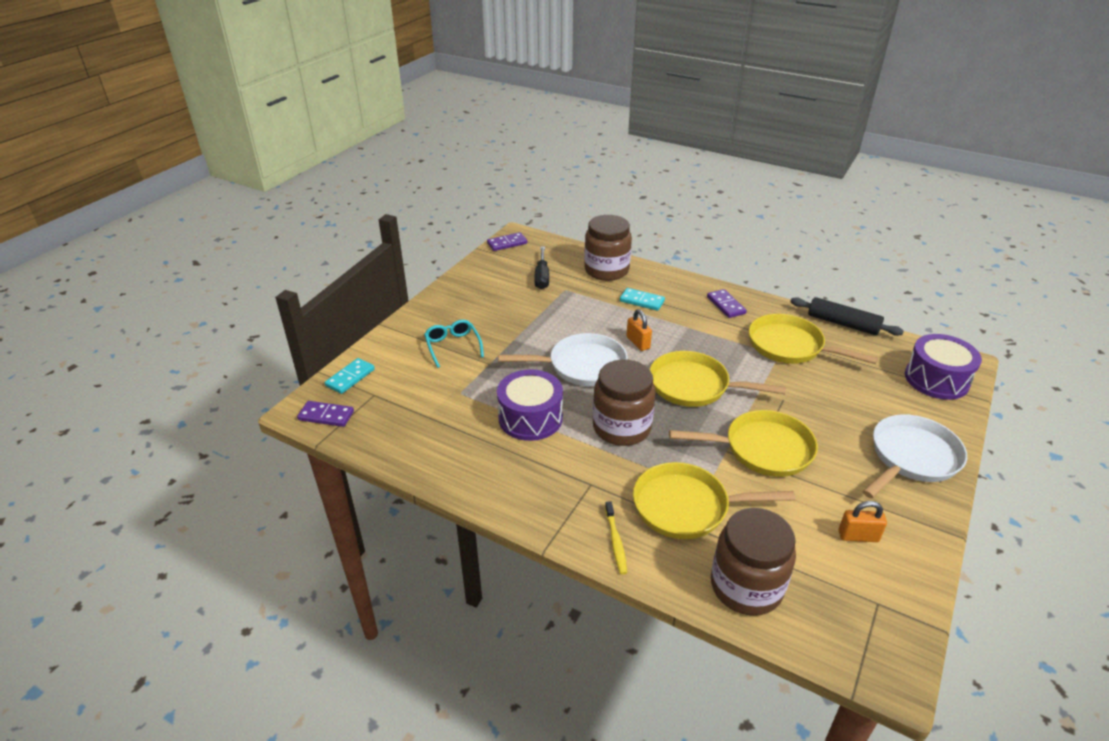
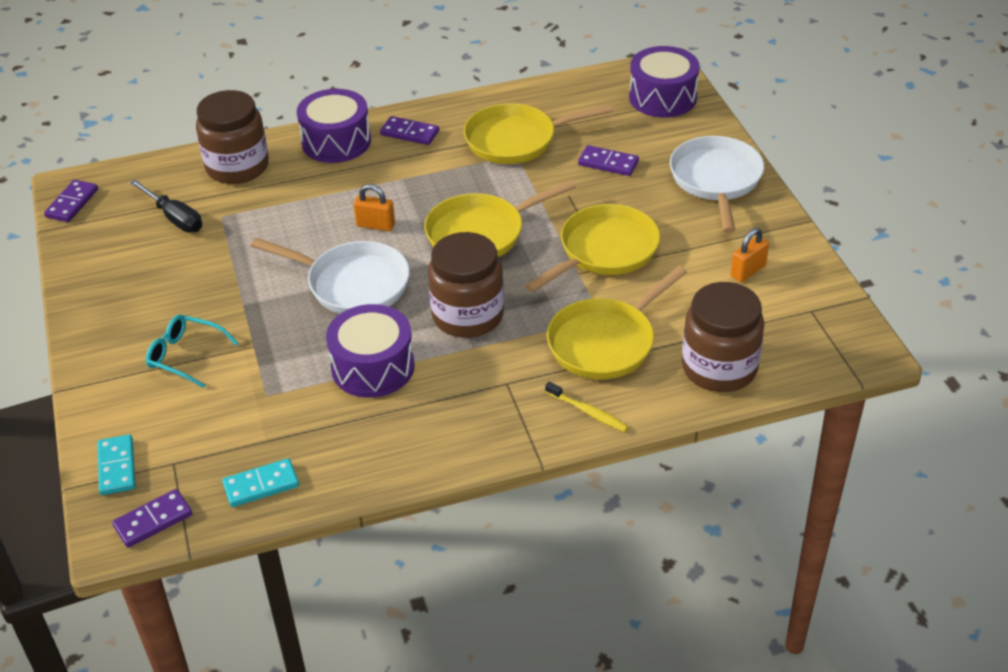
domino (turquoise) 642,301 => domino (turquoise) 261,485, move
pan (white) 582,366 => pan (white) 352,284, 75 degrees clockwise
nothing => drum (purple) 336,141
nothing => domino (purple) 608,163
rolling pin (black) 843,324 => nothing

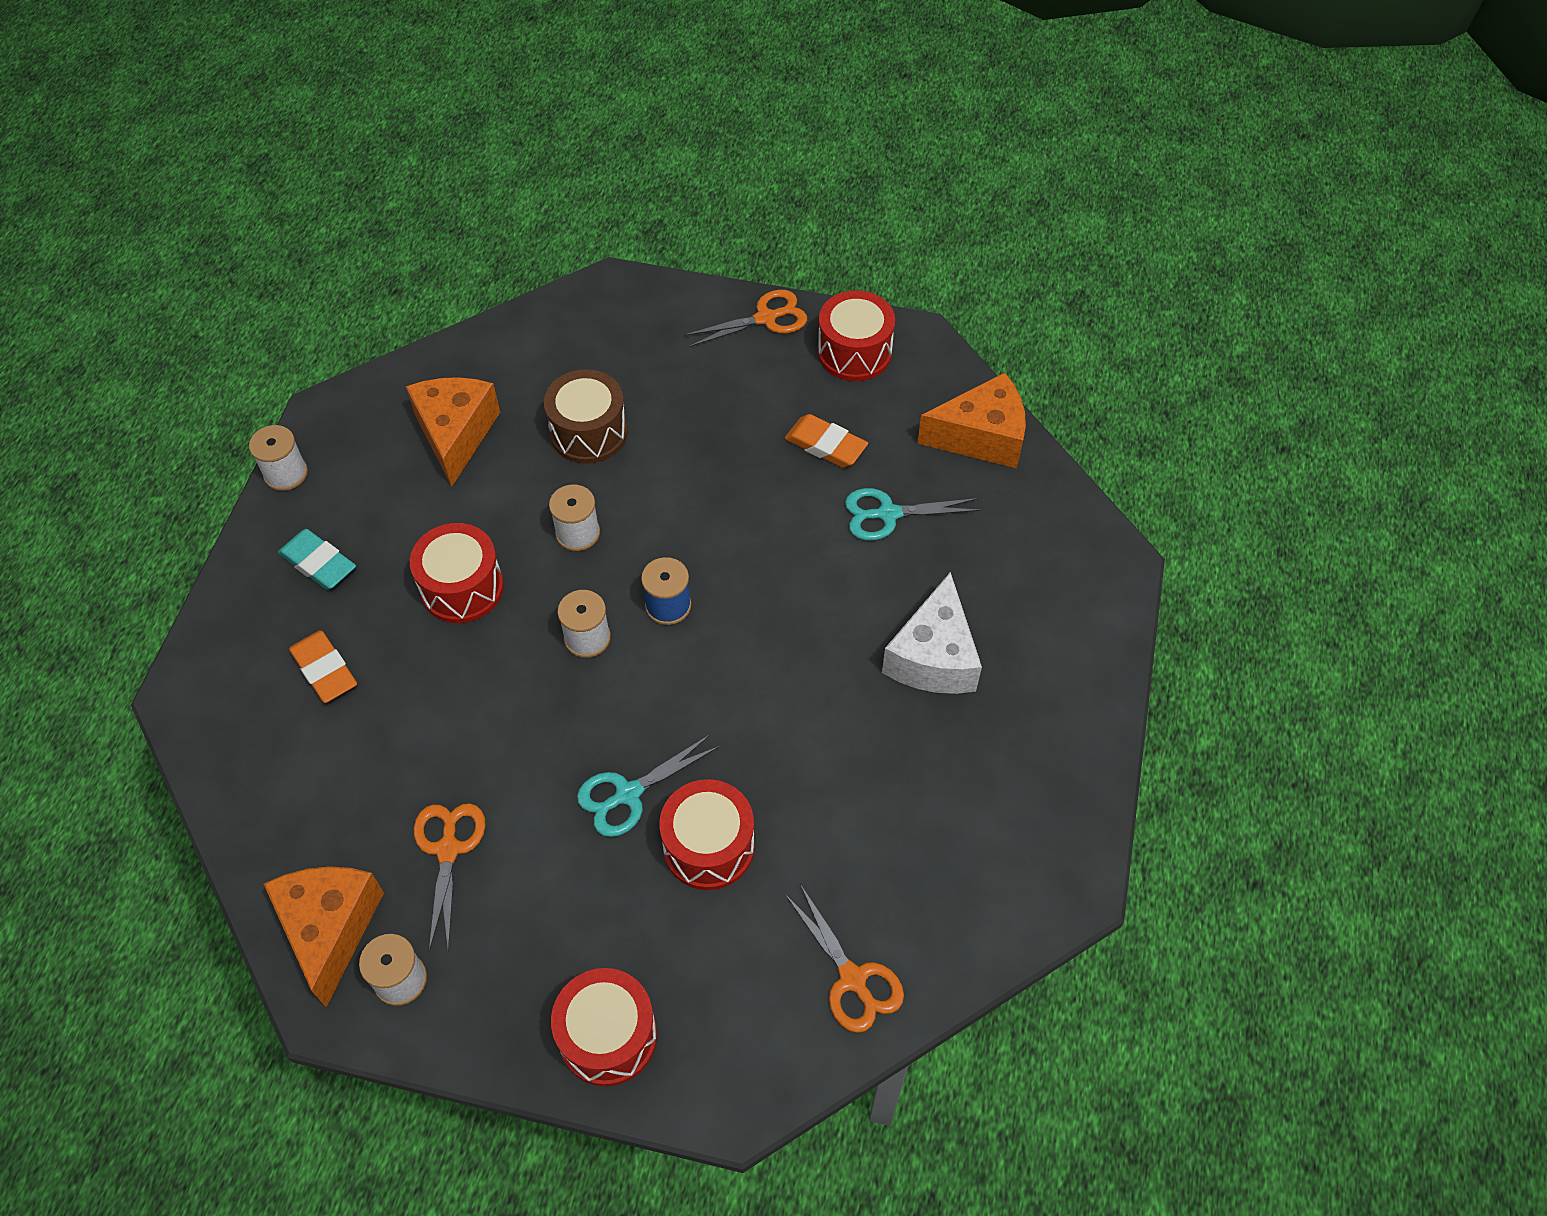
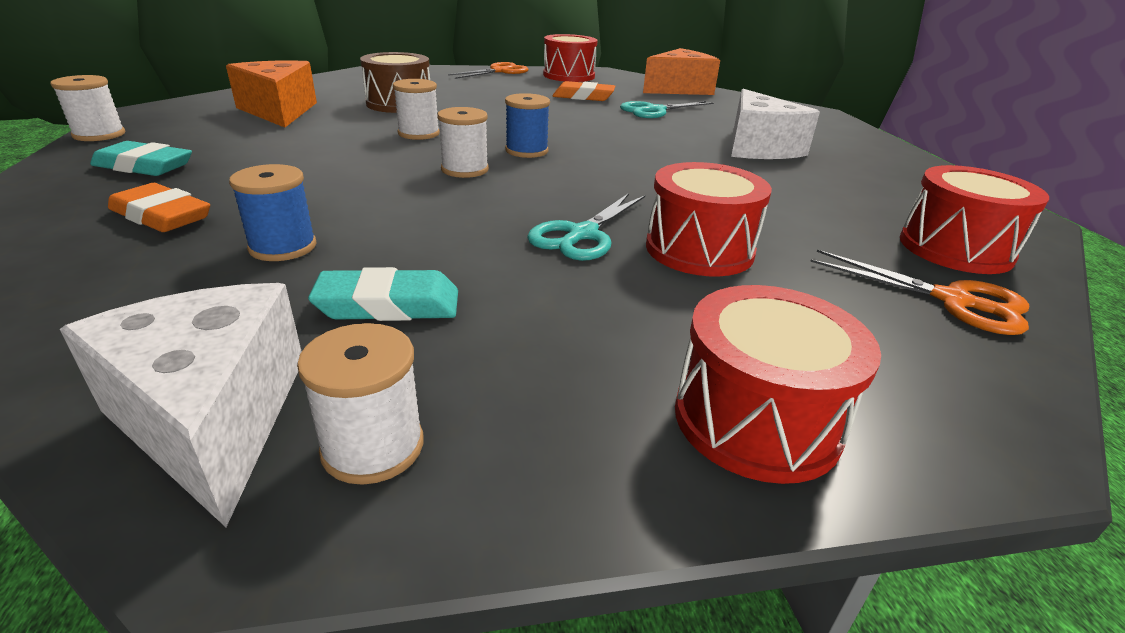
cheese (orange) 330,929 => cheese (white) 213,418
nothing => spool (blue) 283,247
scissors (orange) 448,849 => eraser (turquoise) 388,305
drum (red) 462,588 => drum (red) 955,249, move

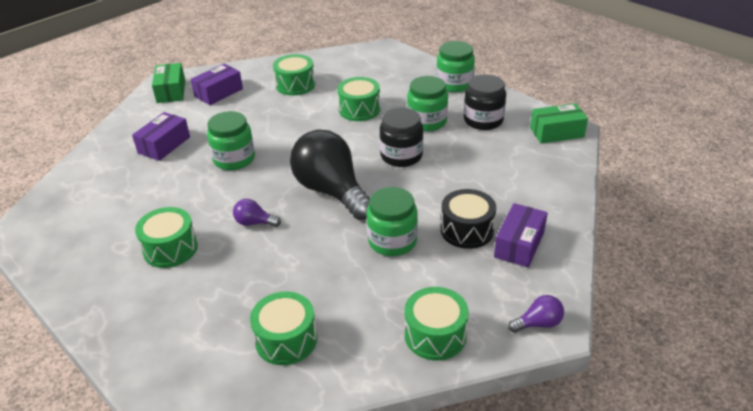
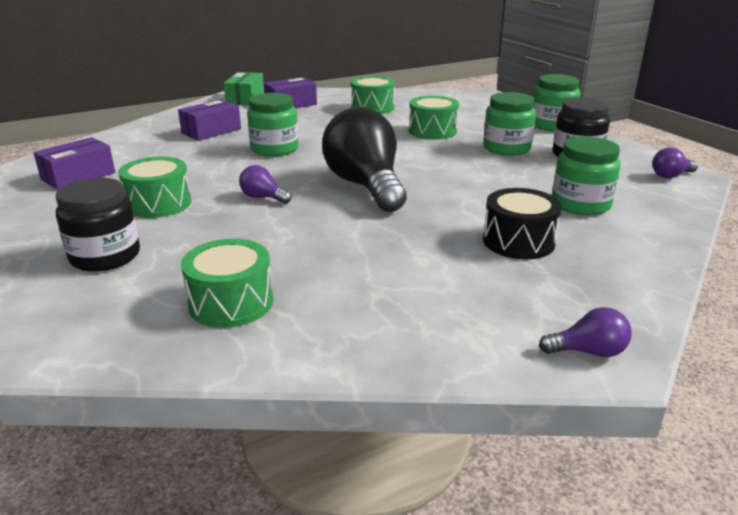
box (purple) 519,244 => box (purple) 78,176, move
jar (black) 401,156 => jar (black) 105,256, move
jar (green) 392,241 => jar (green) 580,204, move
box (green) 556,132 => light bulb (purple) 670,175
drum (green) 435,335 => nothing

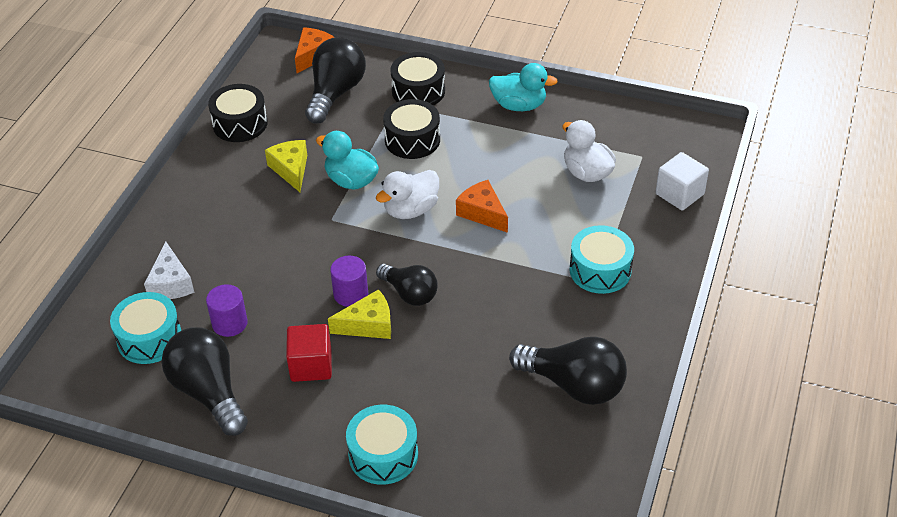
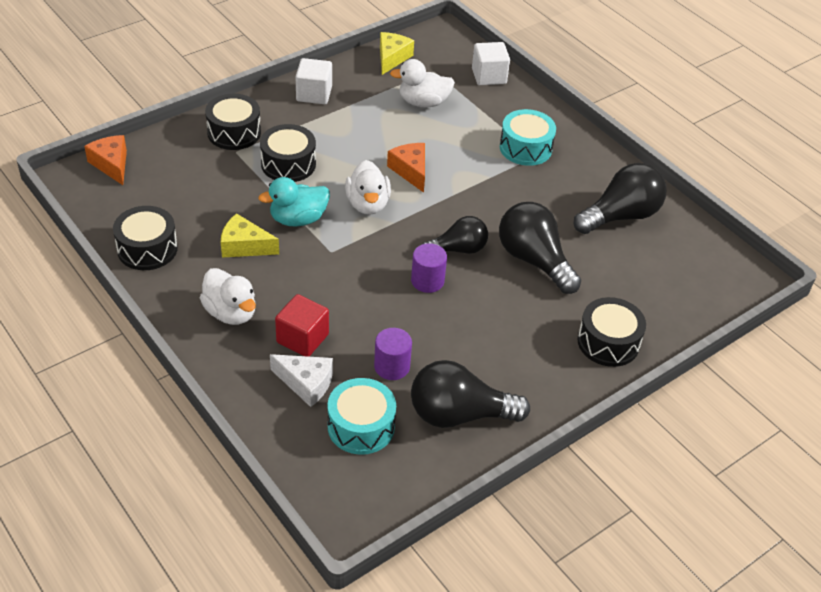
nothing => duck (white) 231,312
cube (red) 311,365 => cube (red) 302,338, move
duck (turquoise) 519,105 => cube (white) 314,94
cheese (yellow) 368,325 => cheese (yellow) 392,58, move
cheese (orange) 482,213 => cheese (orange) 410,171, 75 degrees clockwise
light bulb (black) 335,93 => light bulb (black) 534,260, move
drum (turquoise) 383,455 => drum (black) 608,342

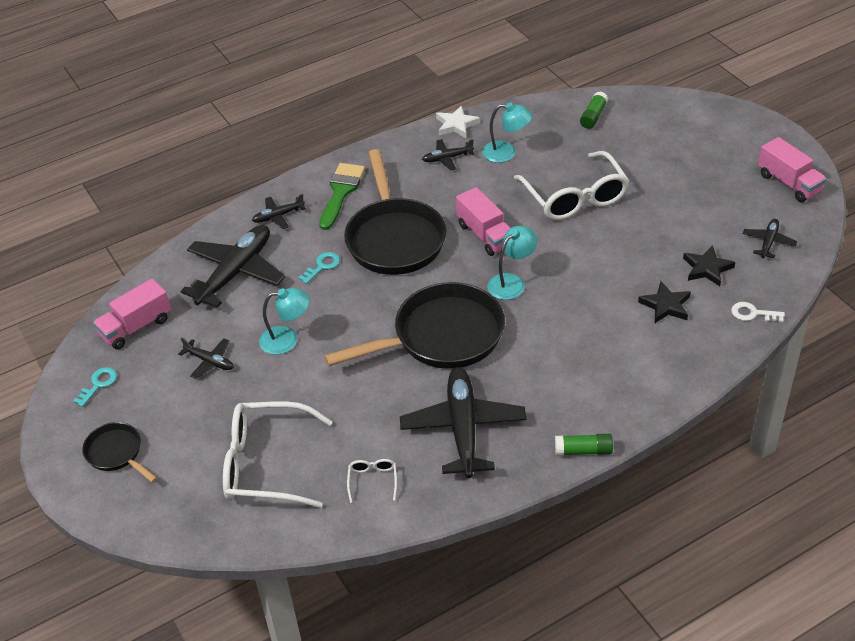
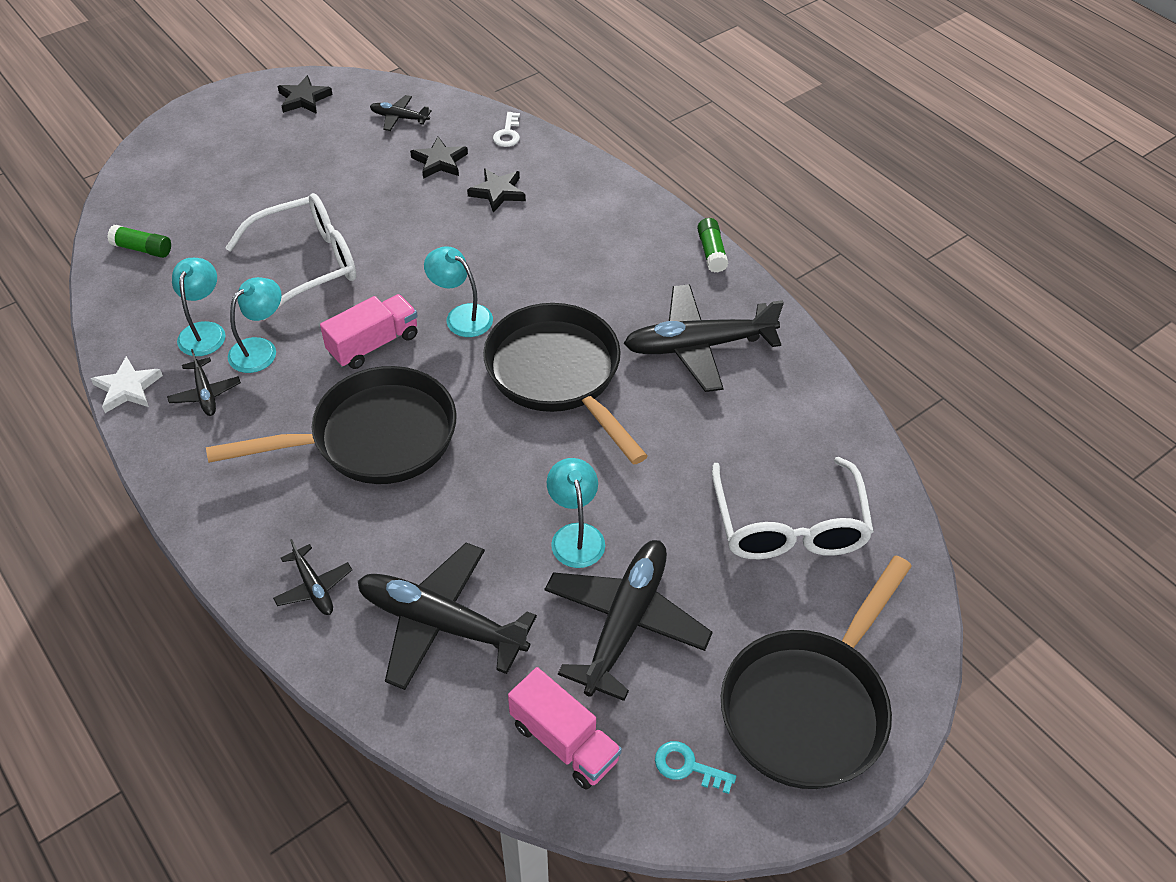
nothing => lamp (turquoise) 260,349
truck (pink) 789,183 => star (black) 304,99
plane (black) 210,361 => plane (black) 625,623, x2.09
pan (black) 116,453 => pan (black) 809,706, x2.01
key (turquoise) 322,266 => nothing
brush (green) 341,192 => nothing
glasses (white) 372,481 => nothing

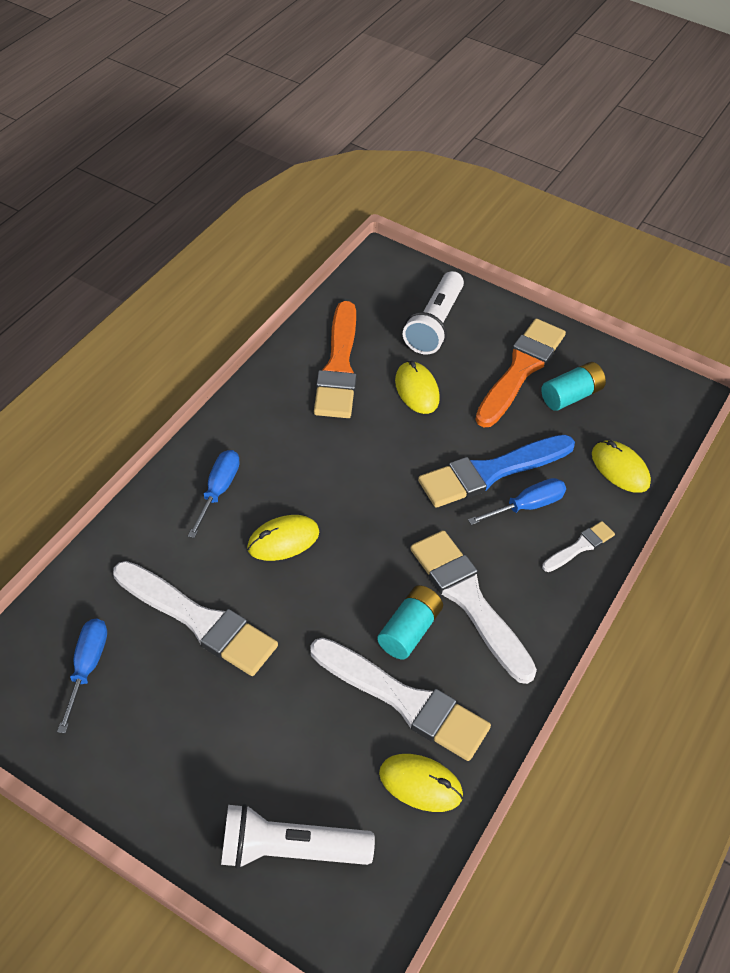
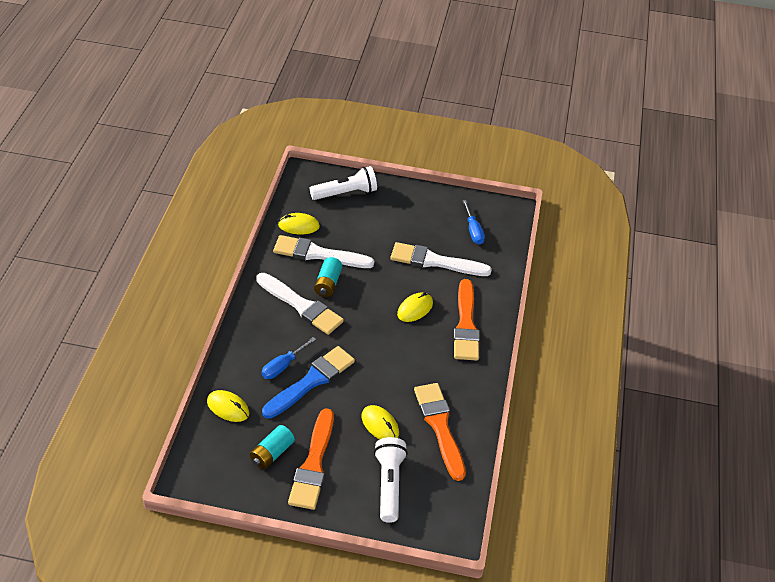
screwdriver (blue) 218,491 => brush (orange) 466,324
brush (white) 580,547 => nothing

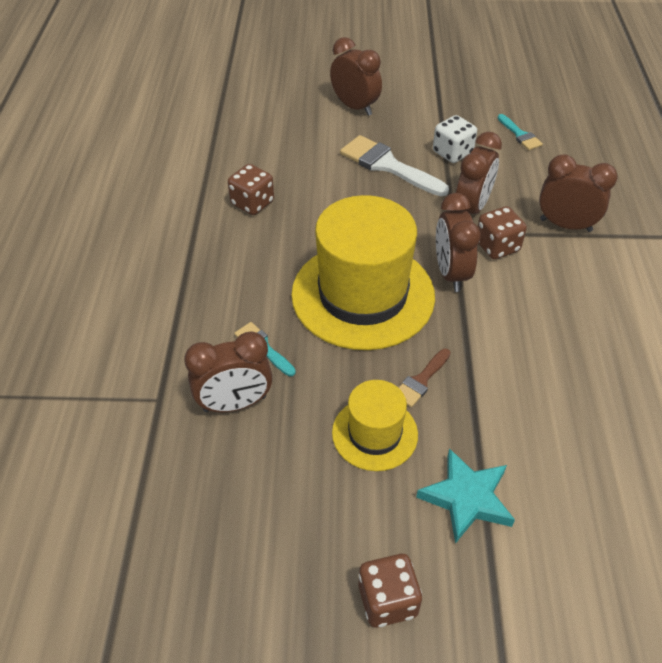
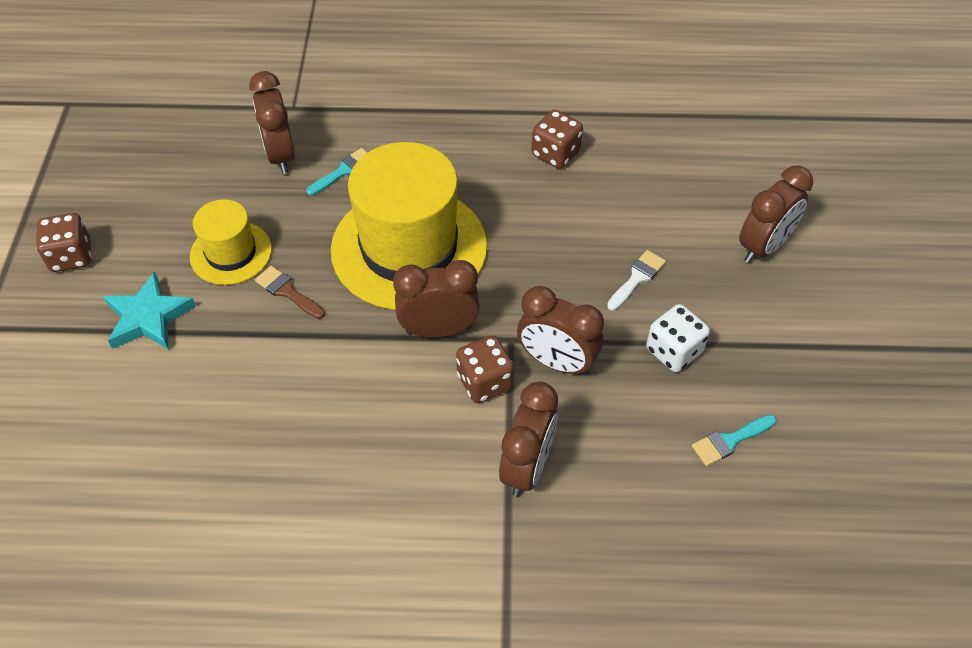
brush (white) 388,165 => brush (white) 637,278, x0.53

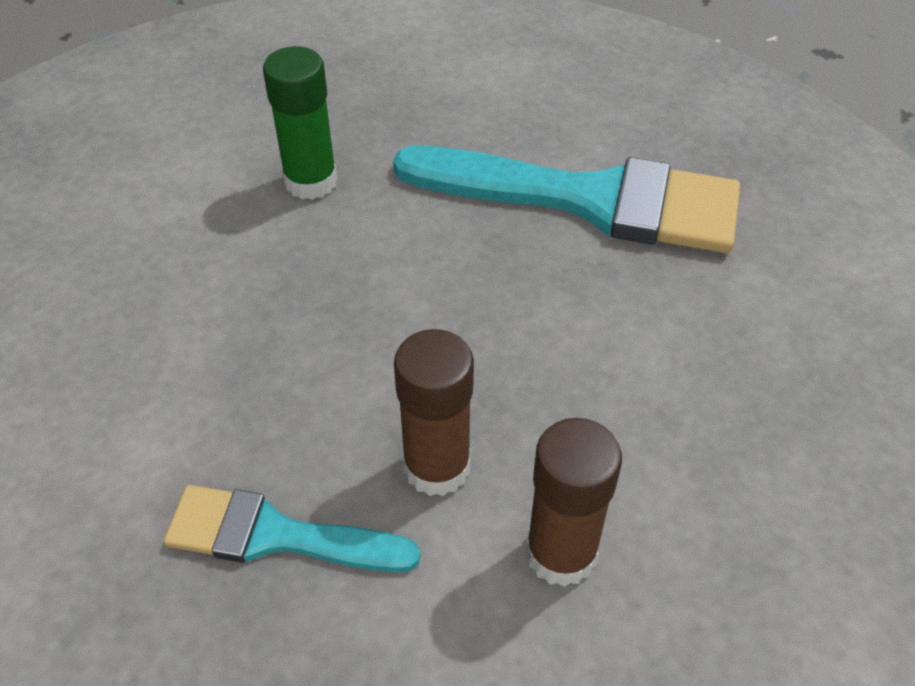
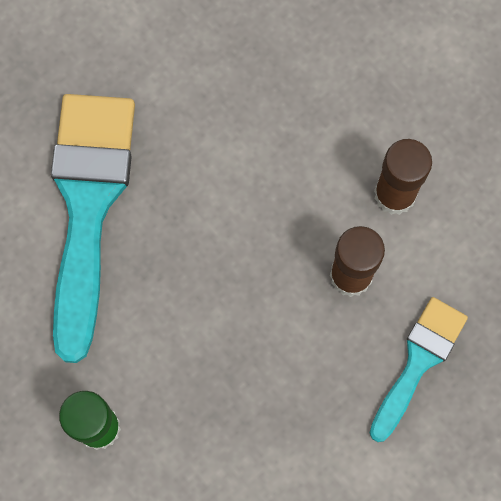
brush (turquoise) 276,535 => brush (turquoise) 418,362, 150 degrees counterclockwise

